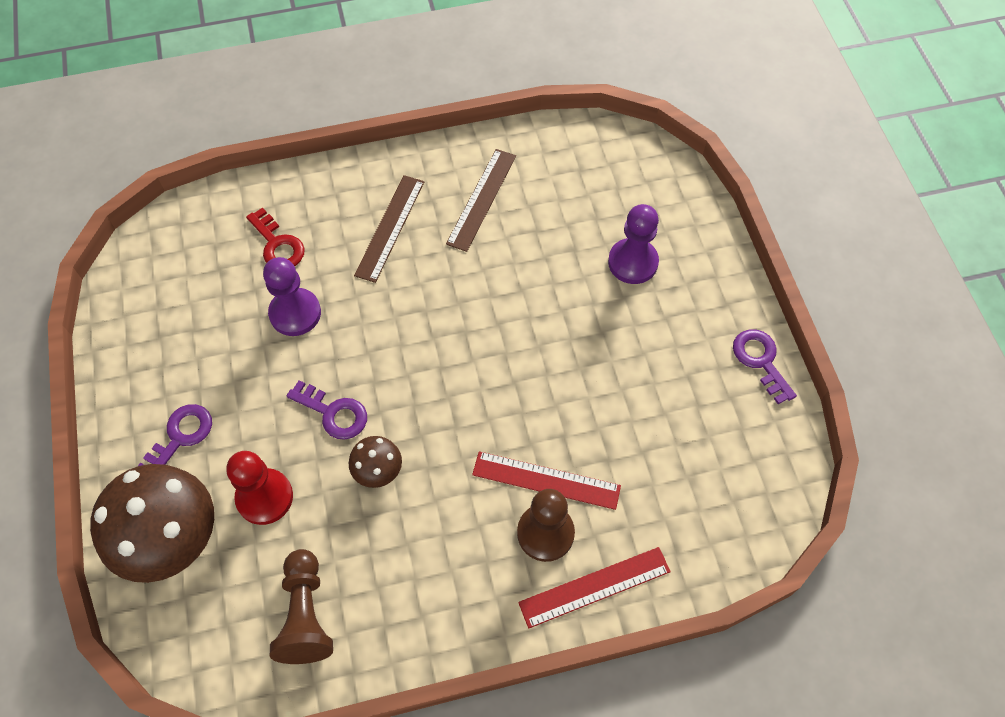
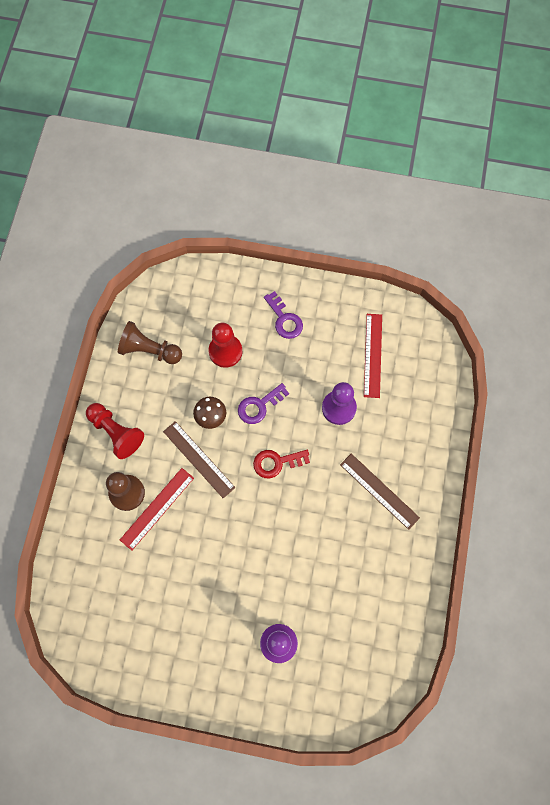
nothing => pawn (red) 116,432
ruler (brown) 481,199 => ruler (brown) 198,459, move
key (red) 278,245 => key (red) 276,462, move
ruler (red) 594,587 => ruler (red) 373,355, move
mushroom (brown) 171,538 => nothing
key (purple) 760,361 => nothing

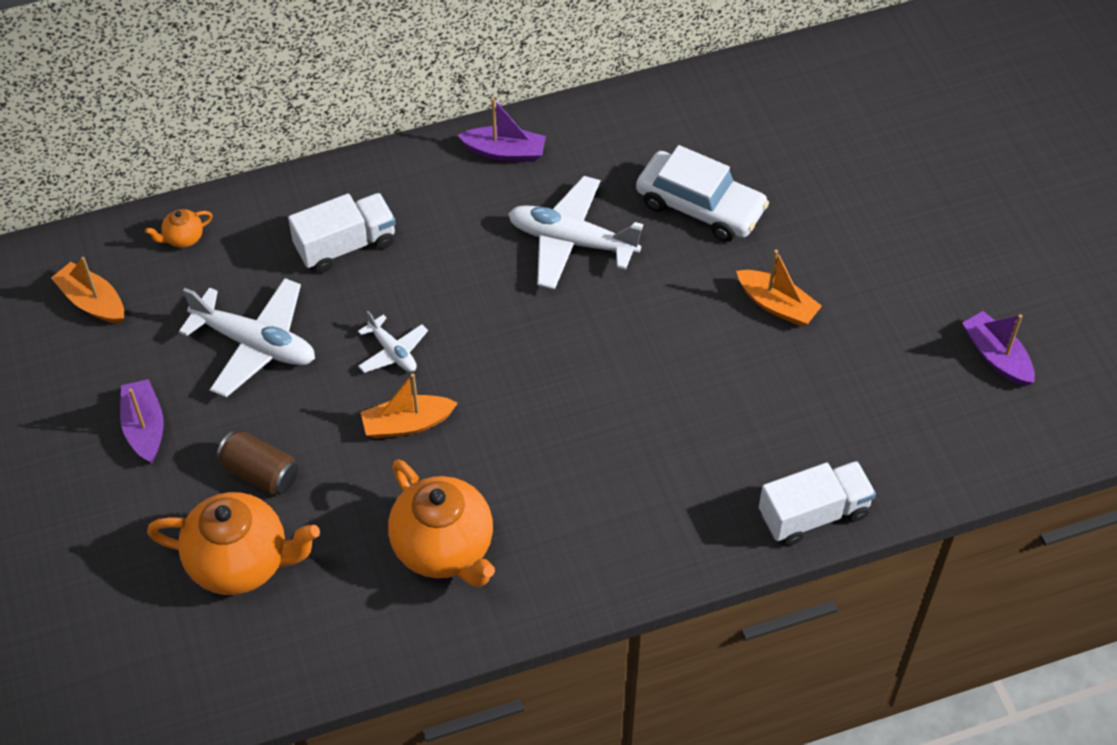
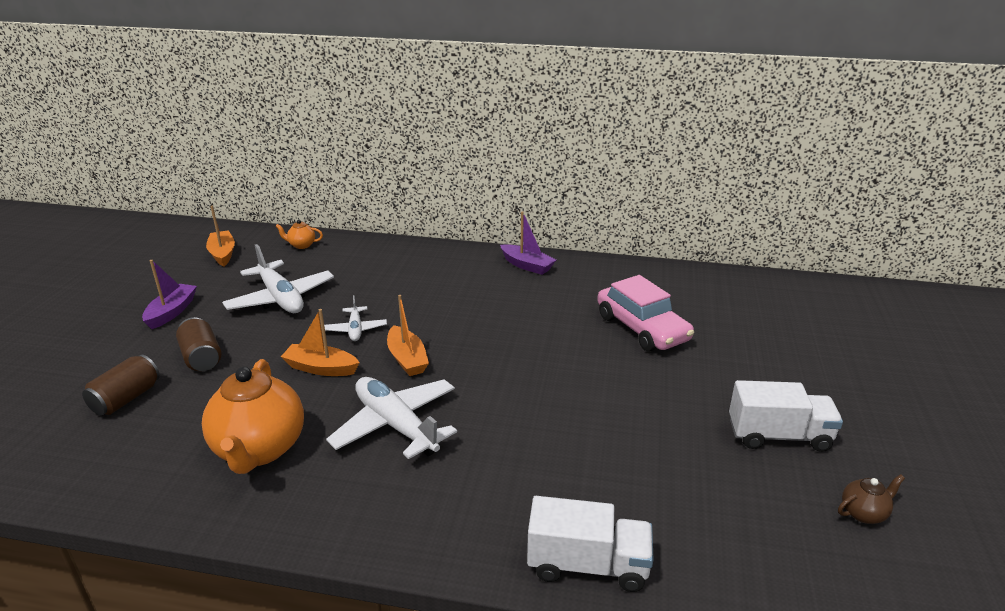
teapot (orange) 241,562 => can (brown) 126,399
plane (white) 571,241 => plane (white) 396,425, move
boat (orange) 777,305 => boat (orange) 407,359, move
car (white) 700,206 => car (pink) 642,328
truck (white) 345,245 => truck (white) 778,436, move
boat (purple) 996,356 => teapot (brown) 863,513

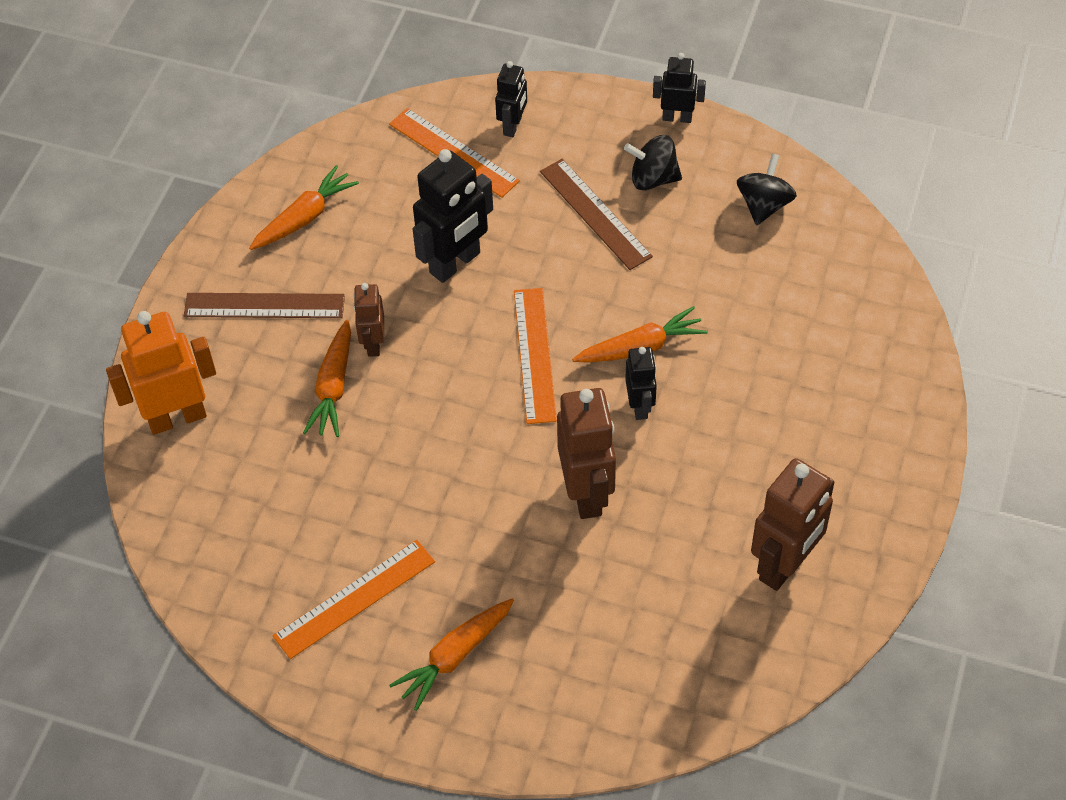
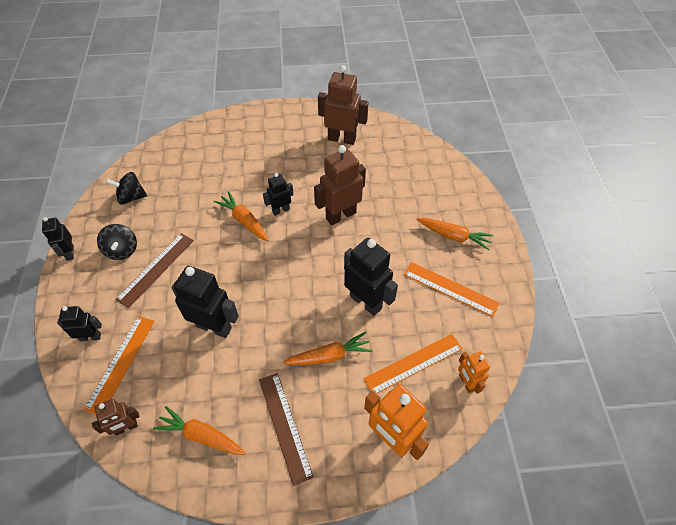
robot (brown) 373,343 => robot (brown) 126,427, move
nothing => robot (black) 366,302
ruler (orange) 535,355 => ruler (orange) 413,363, move
nothing => robot (orange) 466,382

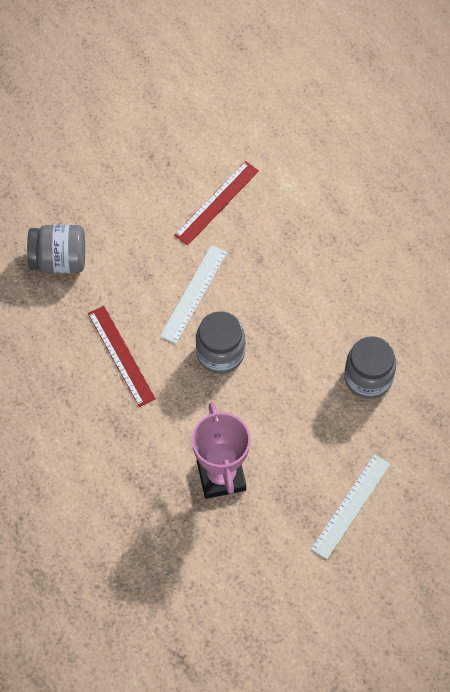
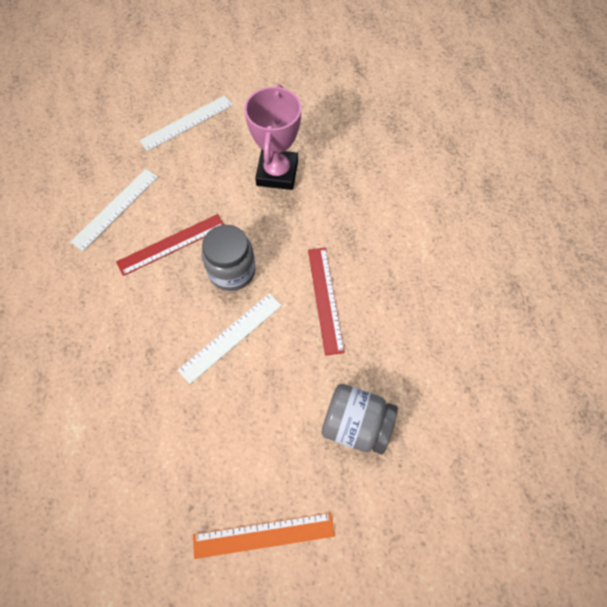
jar (grey) 368,378 => ruler (white) 115,208
ruler (red) 217,203 => ruler (red) 171,244, move
nothing => ruler (orange) 263,535

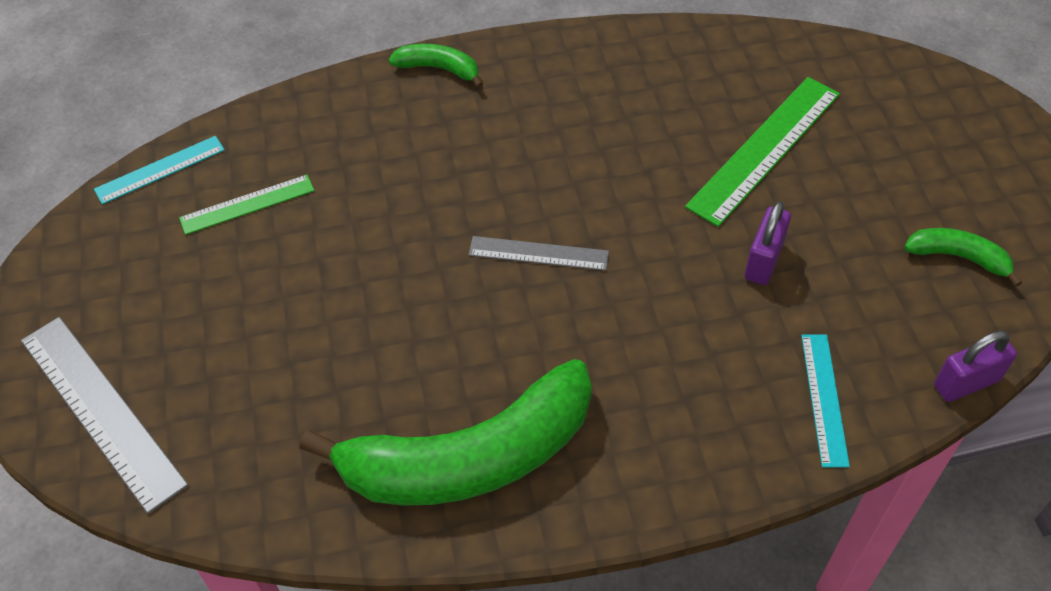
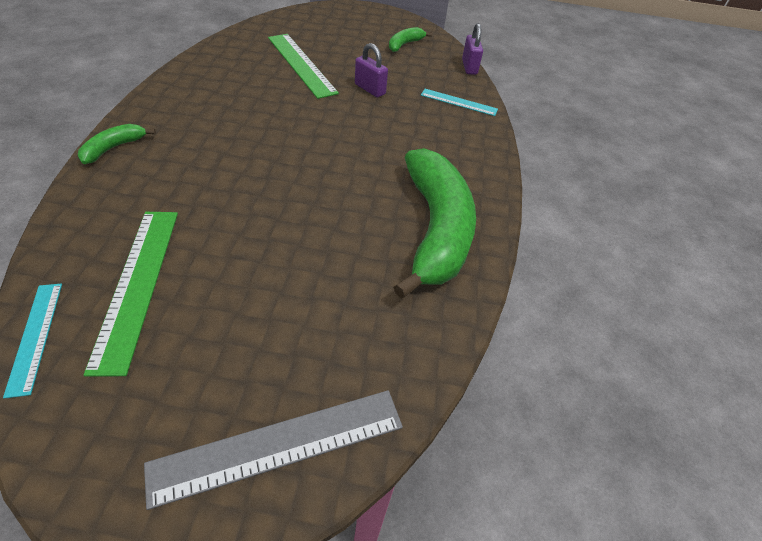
ruler (green) 247,204 => ruler (green) 137,284, x1.71
ruler (grey) 538,253 => nothing

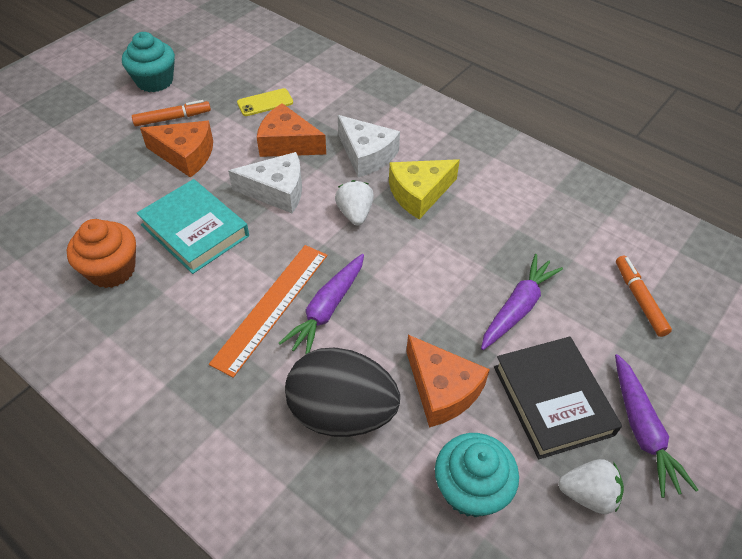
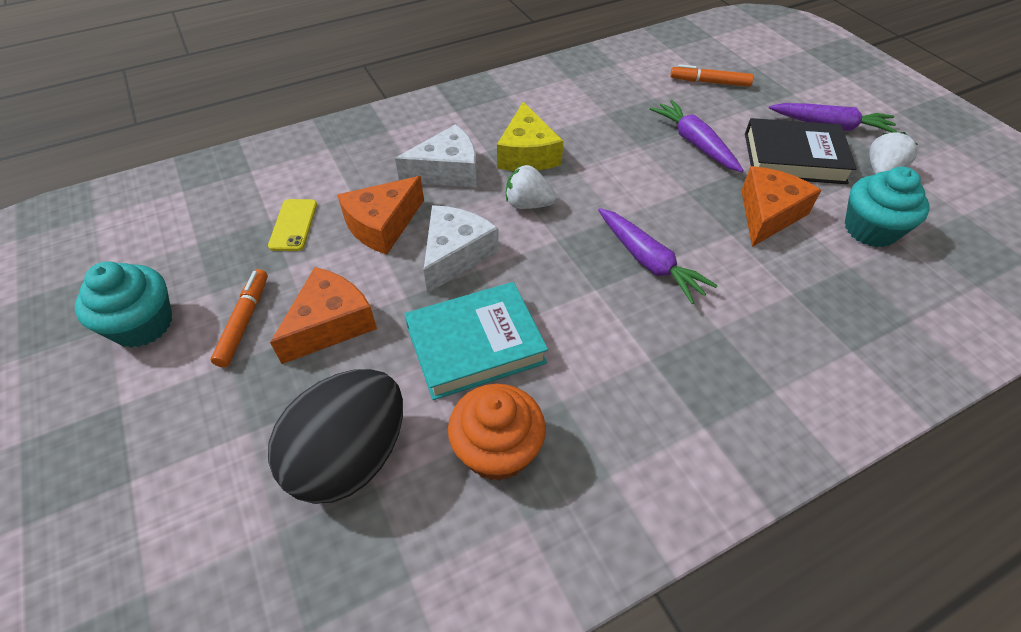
egg (black) 342,412 => egg (black) 350,457, move
cheese (orange) 442,389 => cheese (orange) 768,214, 45 degrees counterclockwise
ruler (orange) 272,307 => nothing

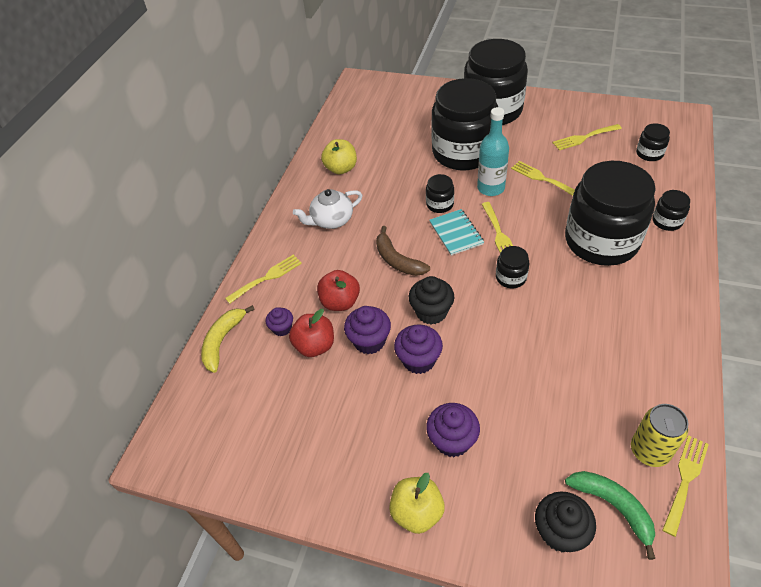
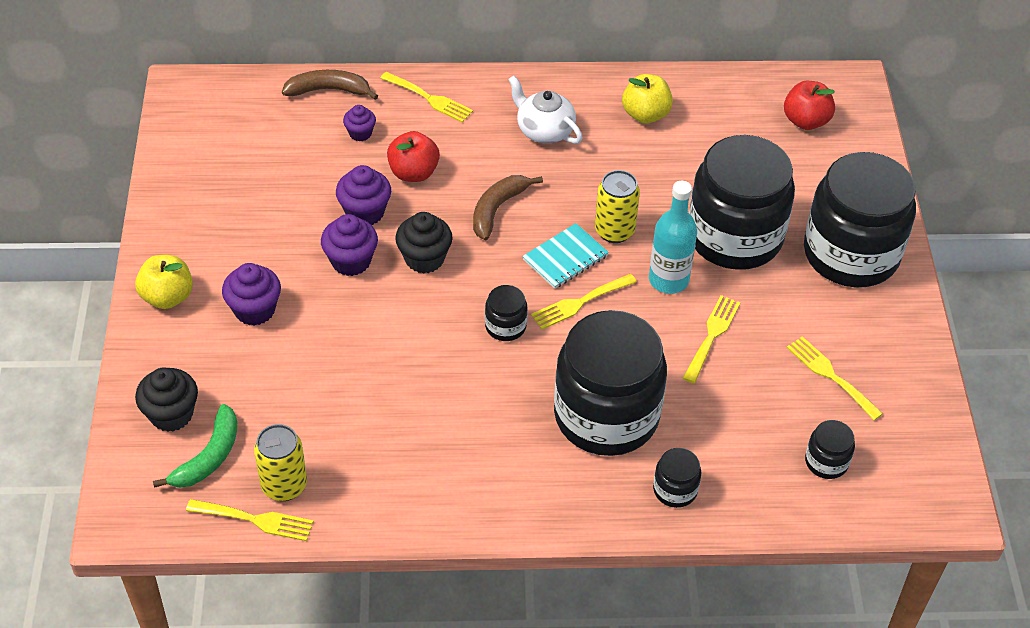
banana (yellow) 223,341 => banana (brown) 329,90
jar (black) 440,204 => can (yellow) 614,231
apple (red) 315,346 => apple (red) 806,121, move

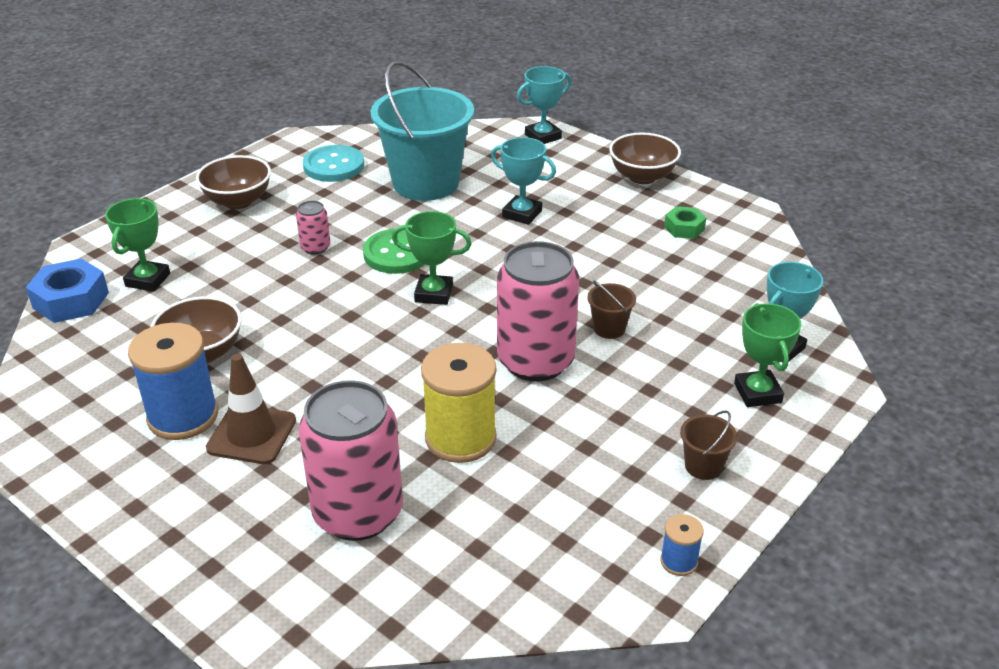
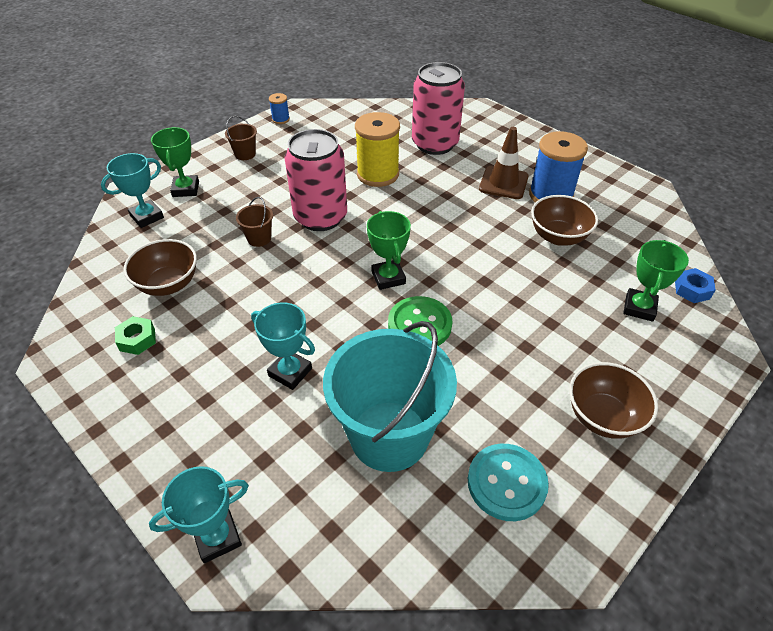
bowl (brown) 642,177 => bowl (brown) 168,284, move
trophy (green) 434,294 => trophy (green) 388,277, 60 degrees clockwise
nut (blue) 71,300 => nut (blue) 692,290, x0.60
can (pink) 315,247 => nothing

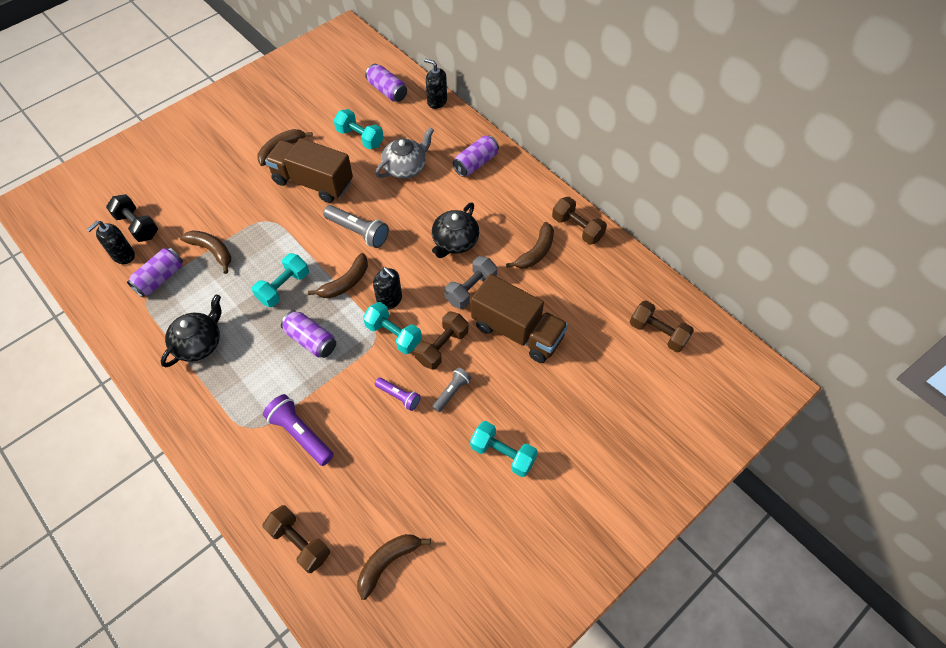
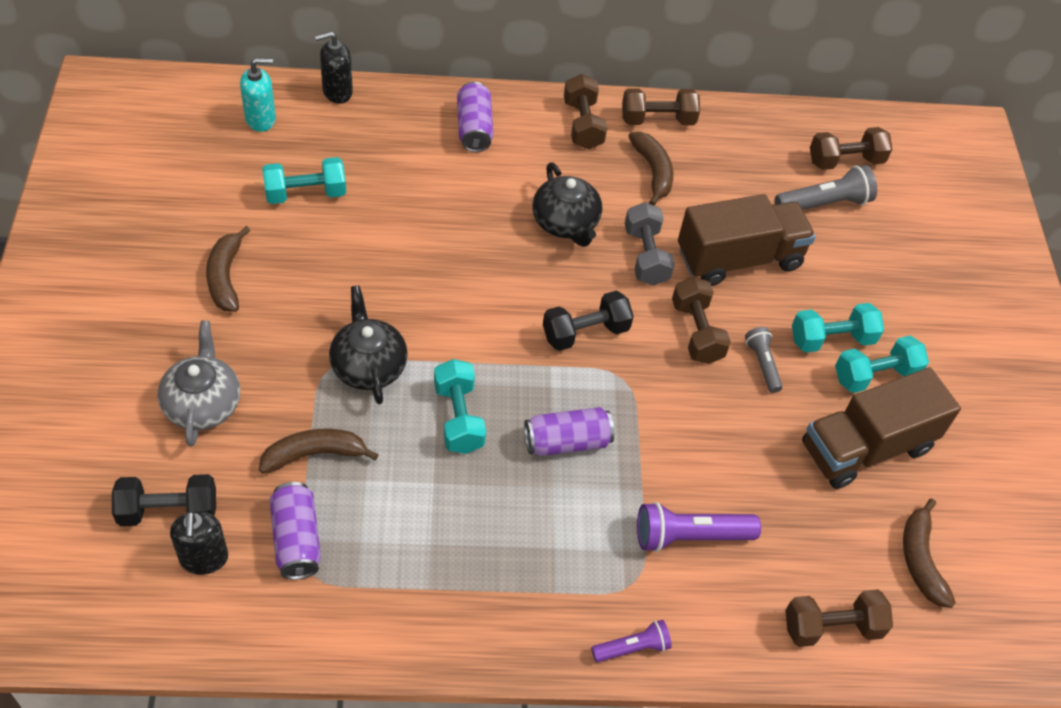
teapot (grey) 406,167 => teapot (grey) 203,404, move
can (purple) 387,91 => soap dispenser (turquoise) 261,119
teapot (black) 199,343 => teapot (black) 368,366, move
soap dispenser (black) 389,300 => dumbbell (black) 585,332
nothing => dumbbell (brown) 582,125
flashlight (purple) 399,396 => flashlight (purple) 632,648, move
flashlight (grey) 358,232 => flashlight (grey) 824,204, move
dumbbell (turquoise) 393,335 => dumbbell (turquoise) 831,339, move
truck (brown) 313,182 => truck (brown) 866,447, move
banana (brown) 345,282 => nothing

